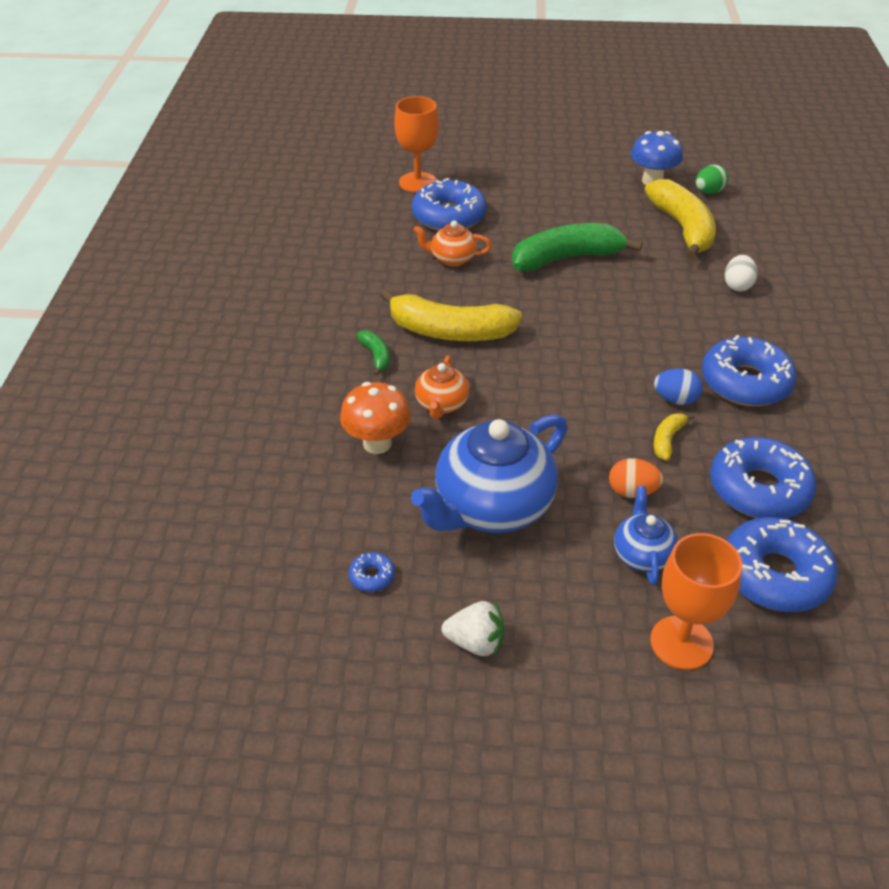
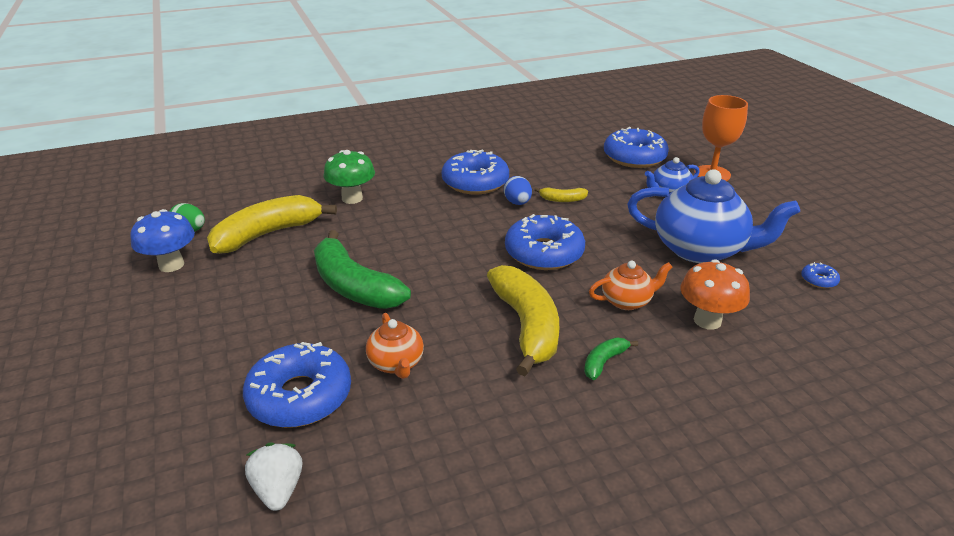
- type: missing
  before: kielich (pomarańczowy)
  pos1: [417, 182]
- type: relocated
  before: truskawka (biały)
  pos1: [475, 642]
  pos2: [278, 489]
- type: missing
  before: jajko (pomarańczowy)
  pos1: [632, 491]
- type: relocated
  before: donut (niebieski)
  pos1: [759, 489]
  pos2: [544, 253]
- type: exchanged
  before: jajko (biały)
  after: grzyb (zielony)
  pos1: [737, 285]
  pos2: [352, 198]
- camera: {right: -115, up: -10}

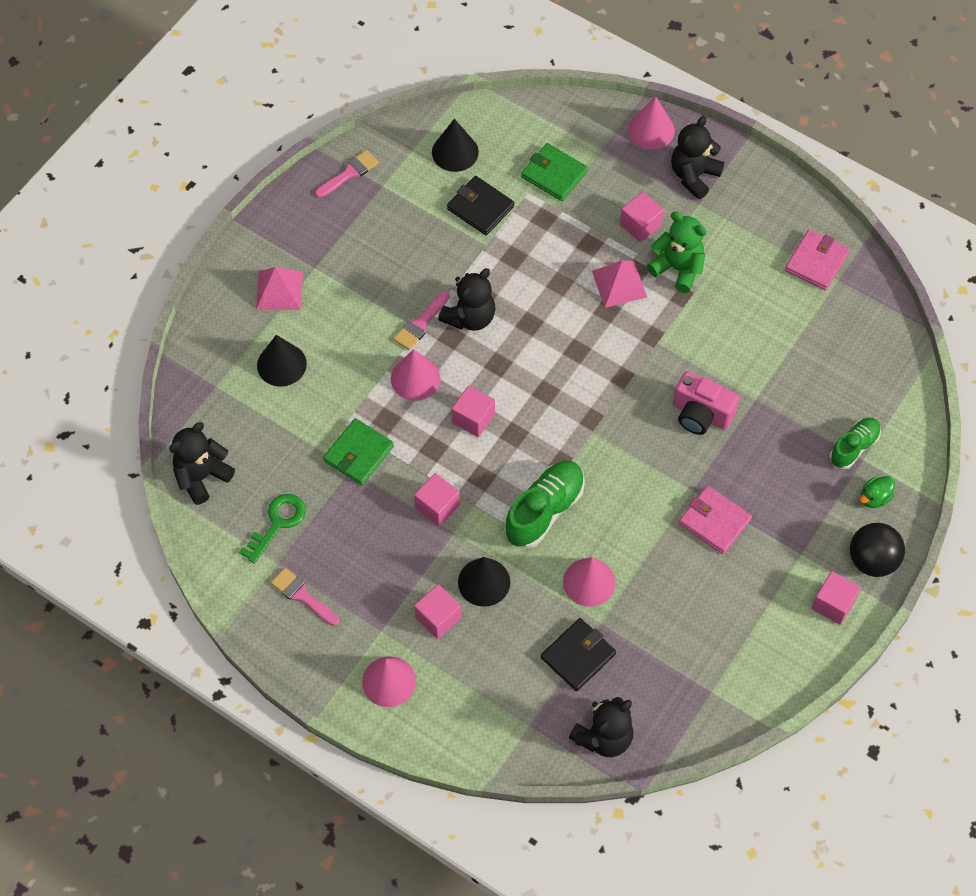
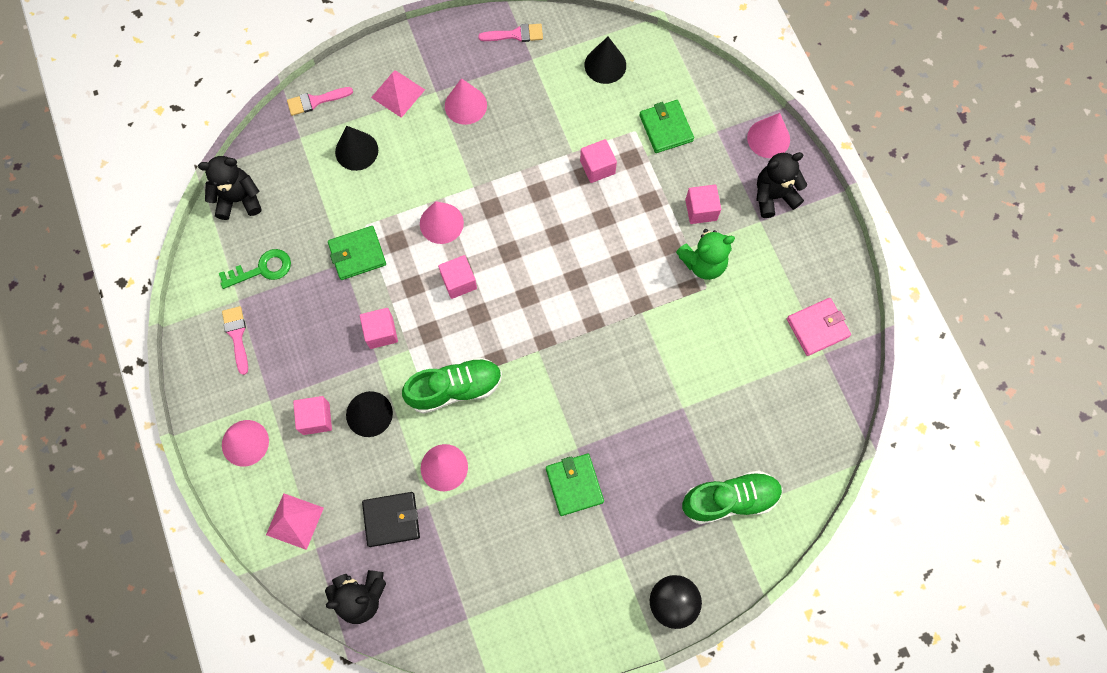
- type: relocated
  before: pędzel (różowy)
  pos1: [420, 324]
  pos2: [315, 101]
- type: missing
  before: miś (czarny)
  pos1: [470, 317]
- type: missing
  before: portfel (czarny)
  pos1: [480, 208]
- type: relocated
  before: piramida (różowy)
  pos1: [619, 284]
  pos2: [295, 521]
- type: spun
  before: miś (zielony)
  pos1: [678, 268]
  pos2: [703, 263]
  turn: 90
- type: missing
  before: aparat fotograficzny (różowy)
  pos1: [701, 414]
- type: colour
  before: portfel (różowy)
  after: portfel (zielony)
  pos1: [714, 521]
  pos2: [574, 485]
- type: relocated
  before: sześcian (różowy)
  pos1: [833, 604]
  pos2: [597, 167]
- type: size
  before: but (zielony)
  pos1: [854, 447]
  pos2: [729, 500]
  scale: 1.58
- type: missing
  before: kaczka (zielony)
  pos1: [874, 498]
- type: appeared
  after: stożek (różowy)
  pos2: [465, 105]
- camera: {right: 35, up: 10}

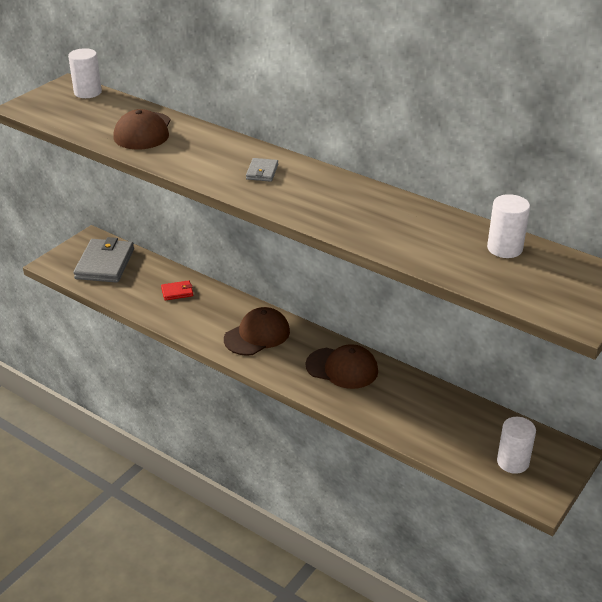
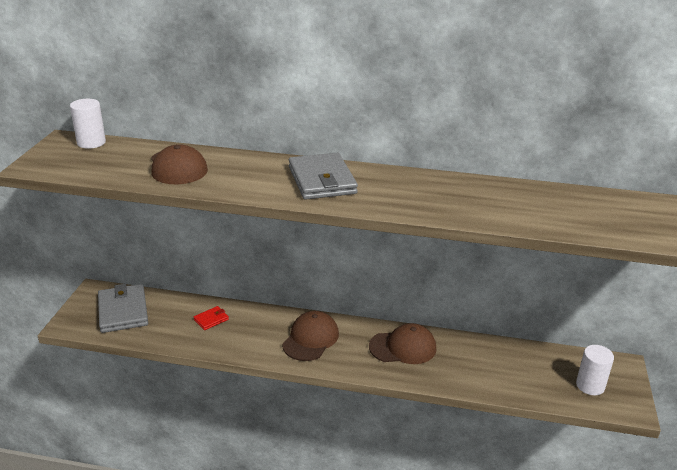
- type: size
  before: portfel (szary)
  pos1: [262, 172]
  pos2: [322, 180]
  scale: 2.12
- type: missing
  before: walec (biały)
  pos1: [504, 248]
- camera: {right: -25, up: -5}

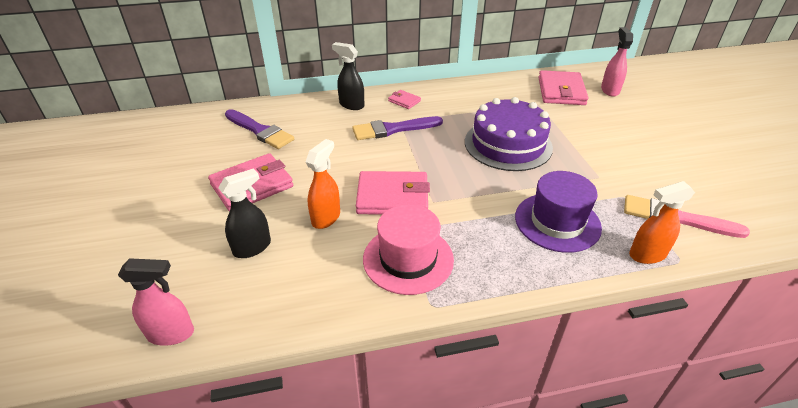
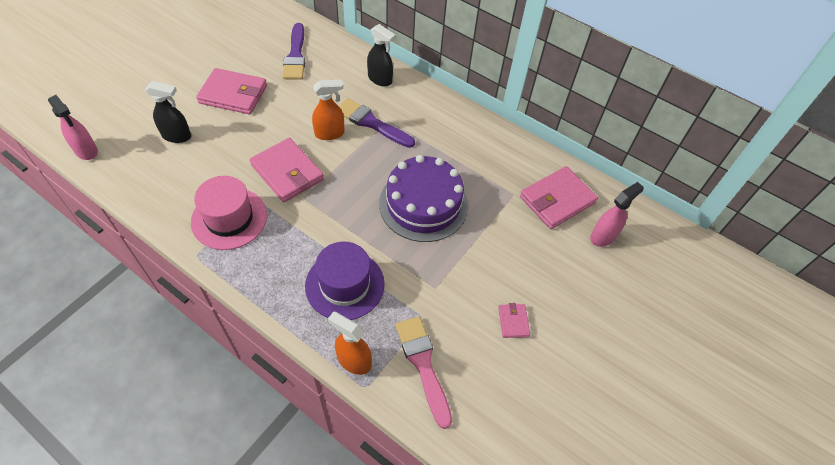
- type: relocated
  before: spryskiwacz (pomarańczowy)
  pos1: [326, 217]
  pos2: [330, 133]
- type: spun
  before: spryskiwacz (czarny)
  pos1: [351, 105]
  pos2: [380, 79]
  turn: 135
- type: relocated
  before: portfel (różowy)
  pos1: [404, 101]
  pos2: [513, 322]
- camera: {right: 45, up: 15}

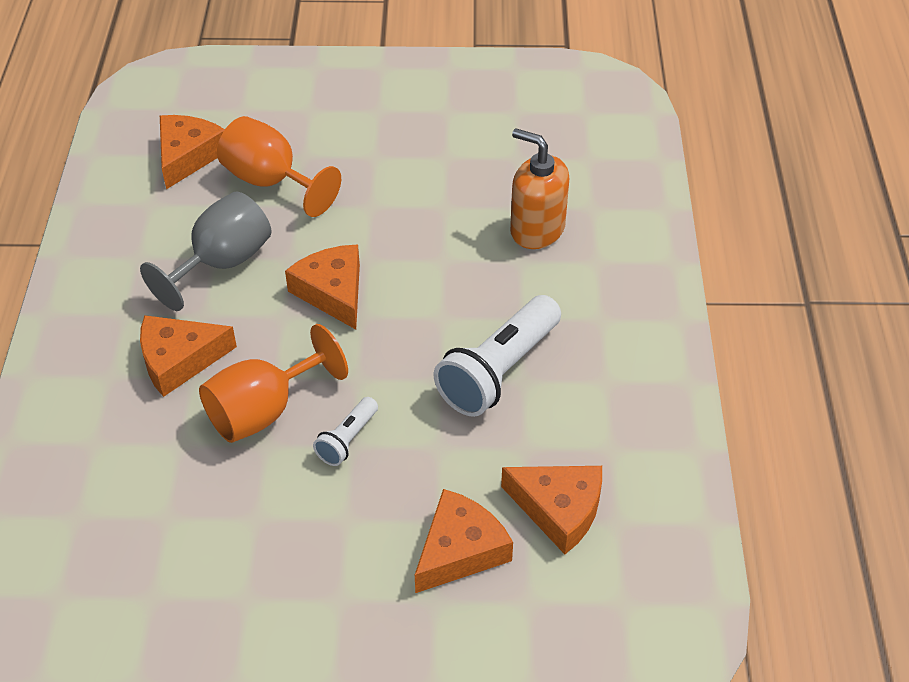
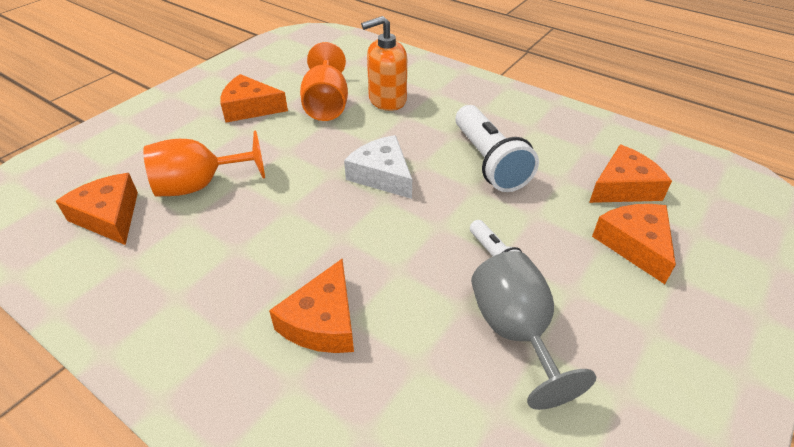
- type: relocated
  before: kielich (szary)
  pos1: [222, 263]
  pos2: [515, 332]
- type: relocated
  before: kielich (pomarańczowy)
  pos1: [264, 411]
  pos2: [326, 104]
- type: relocated
  before: ser (pomarańczowy)
  pos1: [332, 292]
  pos2: [250, 108]
- type: appeared
  after: ser (biały)
  pos2: [382, 175]
- camera: {right: -55, up: -5}

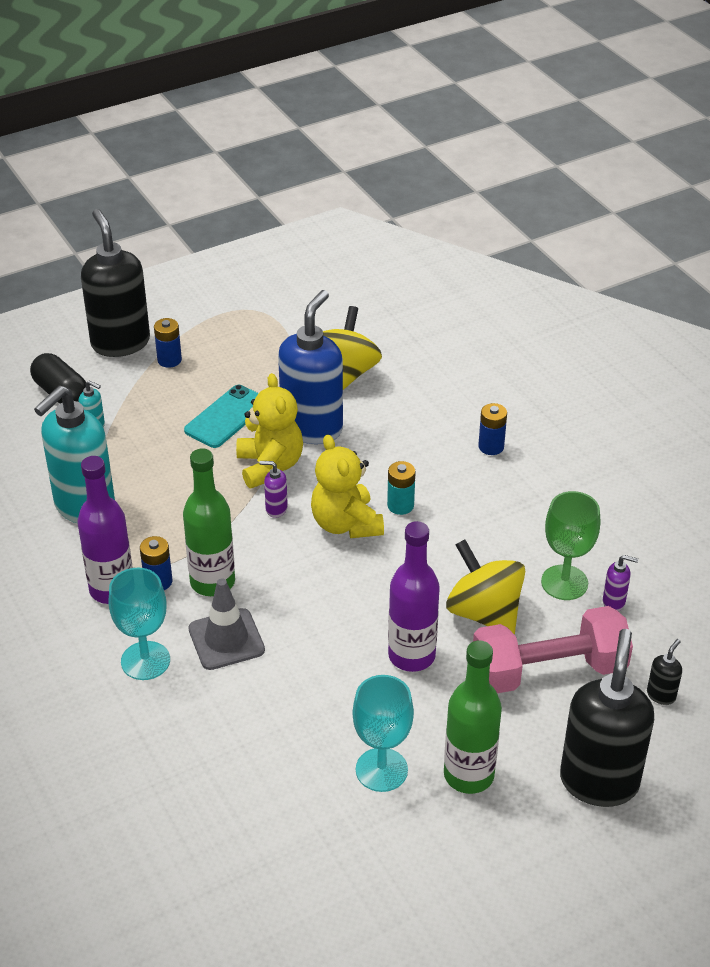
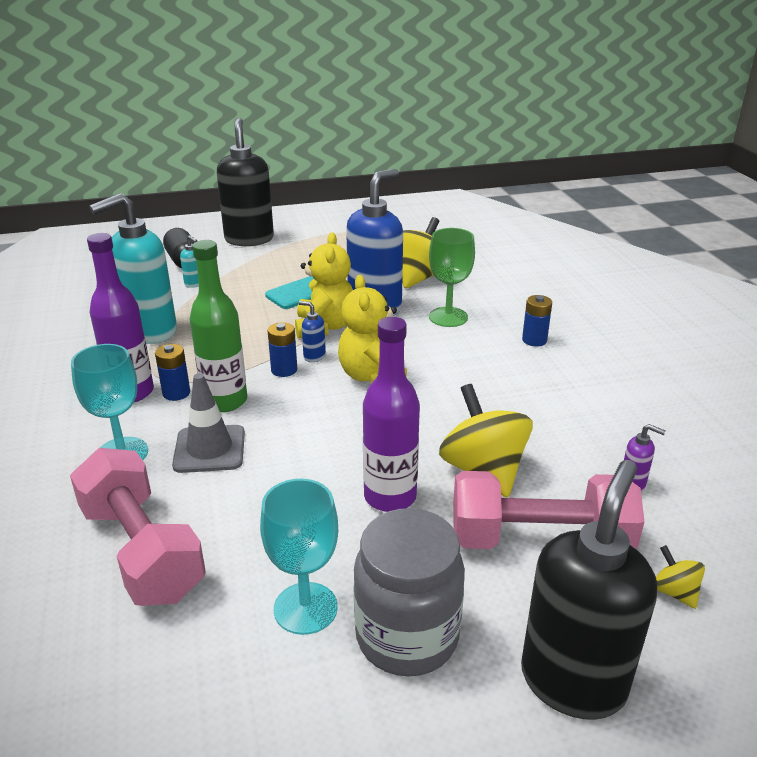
- type: relocated
  before: bateria (niebieski)
  pos1: [169, 360]
  pos2: [284, 370]
- type: colour
  before: dozownik mydła (fioletowy)
  after: dozownik mydła (niebieski)
  pos1: [276, 509]
  pos2: [314, 356]
- type: missing
  before: bateria (turkusowy)
  pos1: [400, 505]
- type: exchanged
  before: butelka (zielony)
  after: słoik (szary)
  pos1: [468, 775]
  pos2: [407, 636]
- type: relocated
  before: kielich (zielony)
  pos1: [564, 582]
  pos2: [448, 317]
- type: exchanged
  before: dozownik mydła (czarny)
  after: bączek (żółty)
  pos1: [661, 695]
  pos2: [674, 592]
- type: appeared
  after: hantel (różowy)
  pos2: [142, 551]
- camera: {right: 15, up: -10}

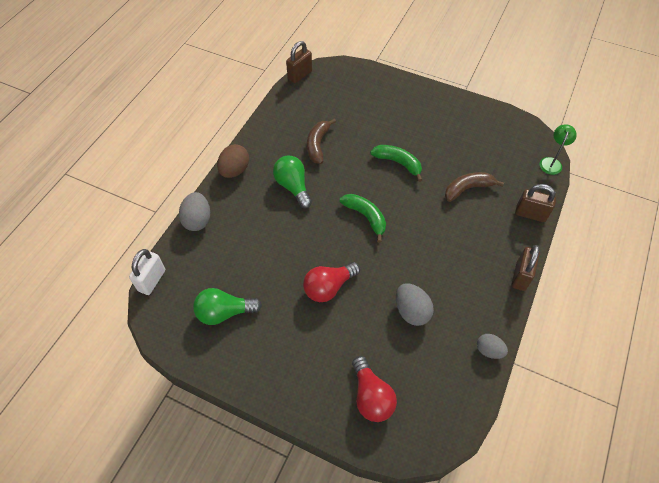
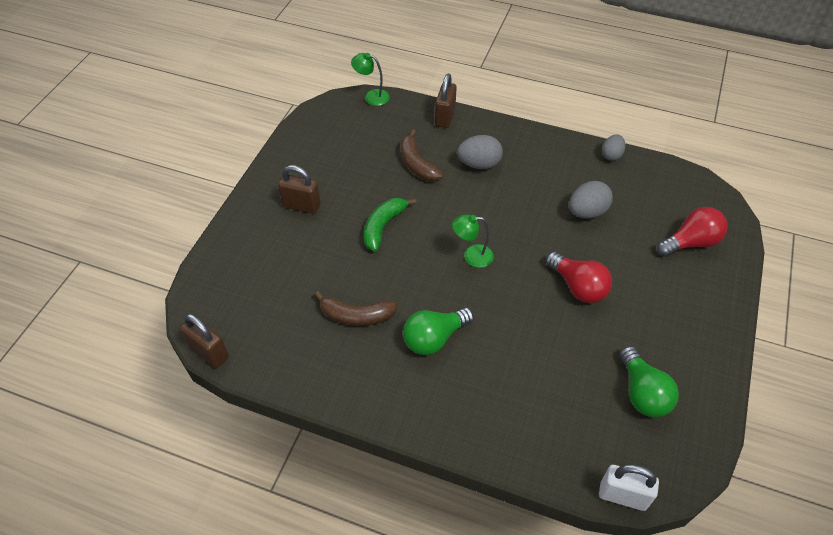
- type: relocated
  before: jajko (szary)
  pos1: [197, 220]
  pos2: [479, 164]
- type: missing
  before: jajko (brązowy)
  pos1: [235, 170]
- type: exchanged
  before: banan (zielony)
  after: lampka (zielony)
  pos1: [366, 217]
  pos2: [472, 256]
- type: relocated
  before: kłódka (brązowy)
  pos1: [520, 276]
  pos2: [302, 205]
- camera: {right: -95, up: -5}

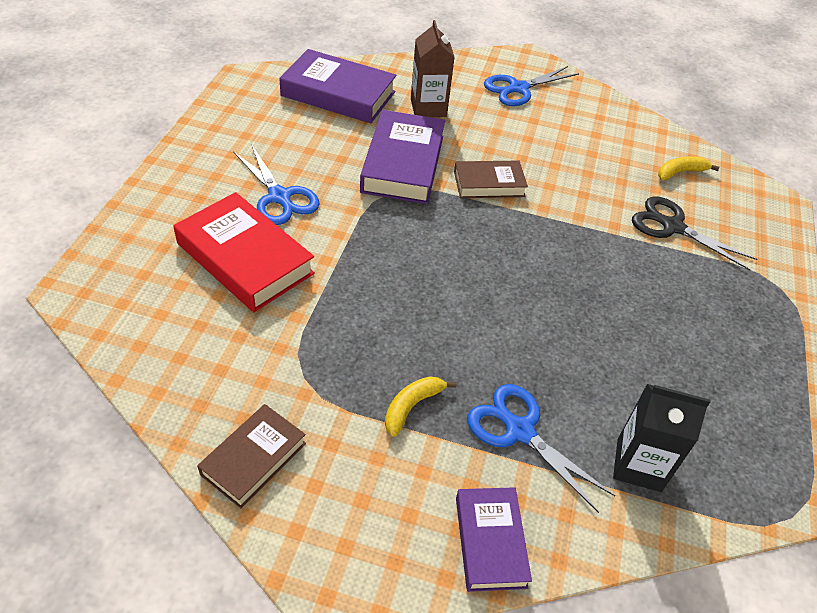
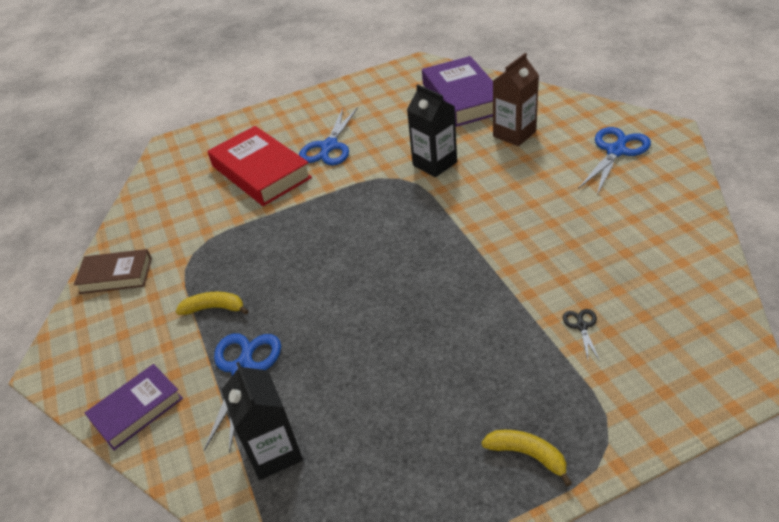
- type: spun
  before: książka (czerwony)
  pos1: [245, 258]
  pos2: [261, 172]
  turn: -45
- type: exchanged
  before: książka (fioletowy)
  after: karton mleka (czarny)
  pos1: [403, 164]
  pos2: [434, 164]
- type: missing
  before: książka (brązowy)
  pos1: [489, 184]
- type: spun
  before: nożyczki (niebieski)
  pos1: [518, 89]
  pos2: [616, 151]
  turn: 105
- type: size
  before: nożyczki (czarny)
  pos1: [672, 226]
  pos2: [581, 326]
  scale: 0.48
- type: relocated
  before: banan (żółty)
  pos1: [680, 172]
  pos2: [527, 455]
- camera: {right: 60, up: -5}

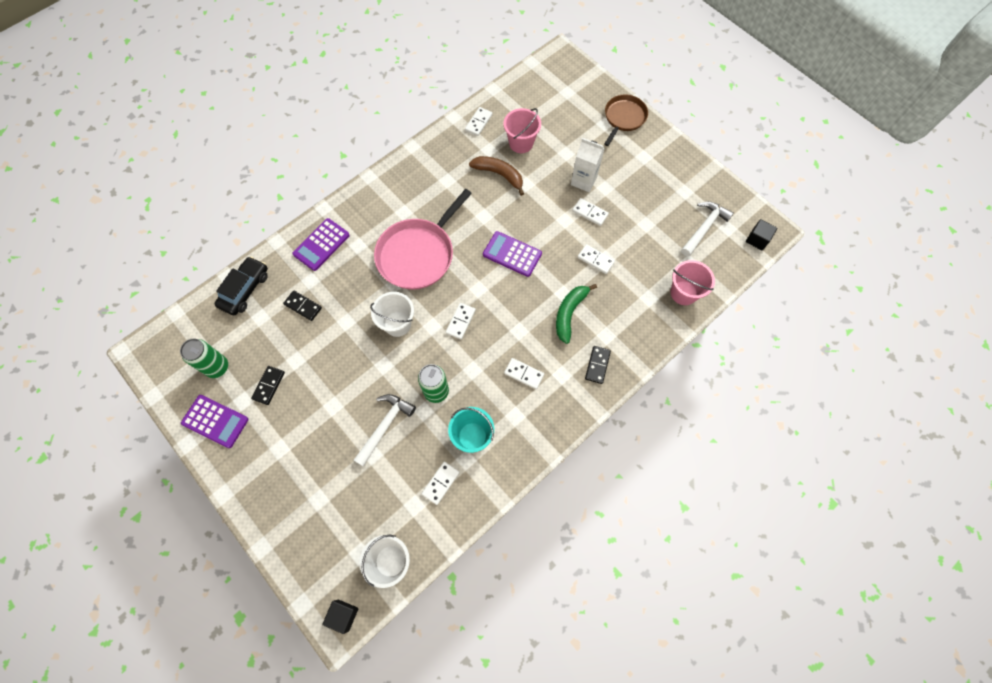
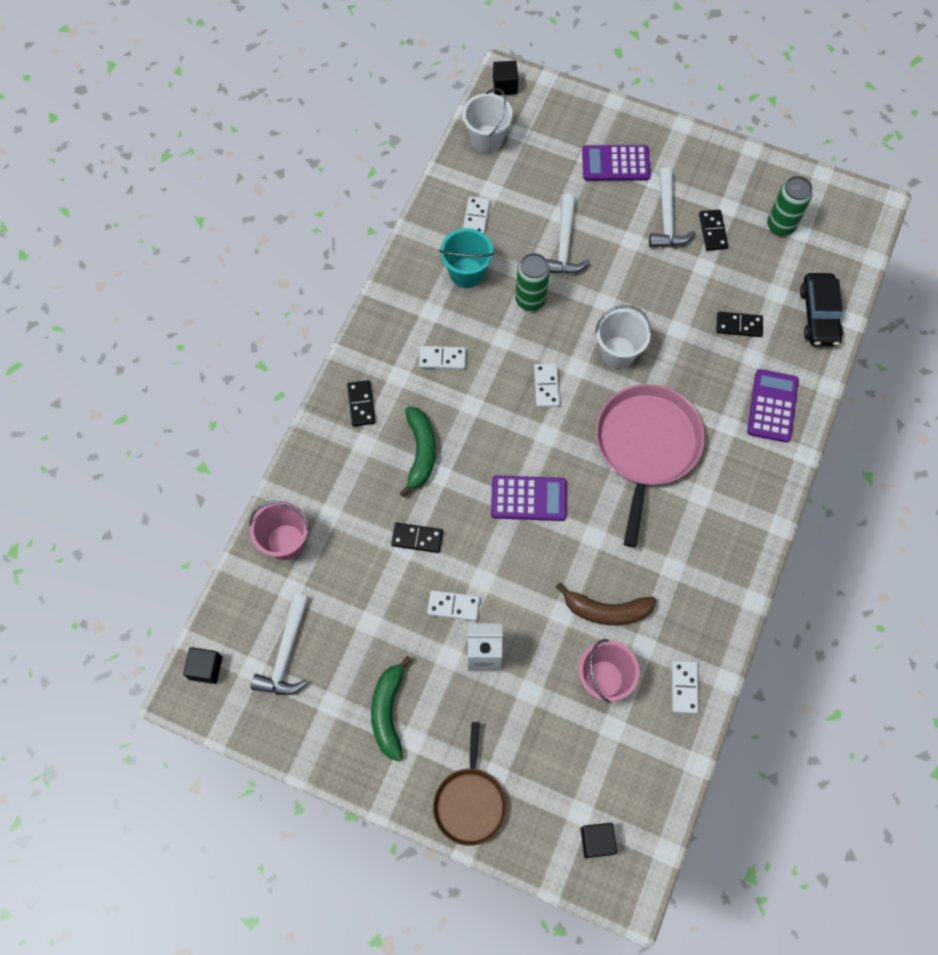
- type: relocated
  before: kalkulator (fioletowy)
  pos1: [215, 421]
  pos2: [615, 164]
- type: colour
  before: kostka domina (biały)
  after: kostka domina (czarny)
  pos1: [595, 260]
  pos2: [417, 538]
- type: appeared
  after: banan (zielony)
  pos2: [388, 711]
- type: appeared
  after: sześcian (czarny)
  pos2: [596, 841]
- type: appeared
  after: młotek (biały)
  pos2: [667, 218]
- camera: {right: 155, up: 0}

